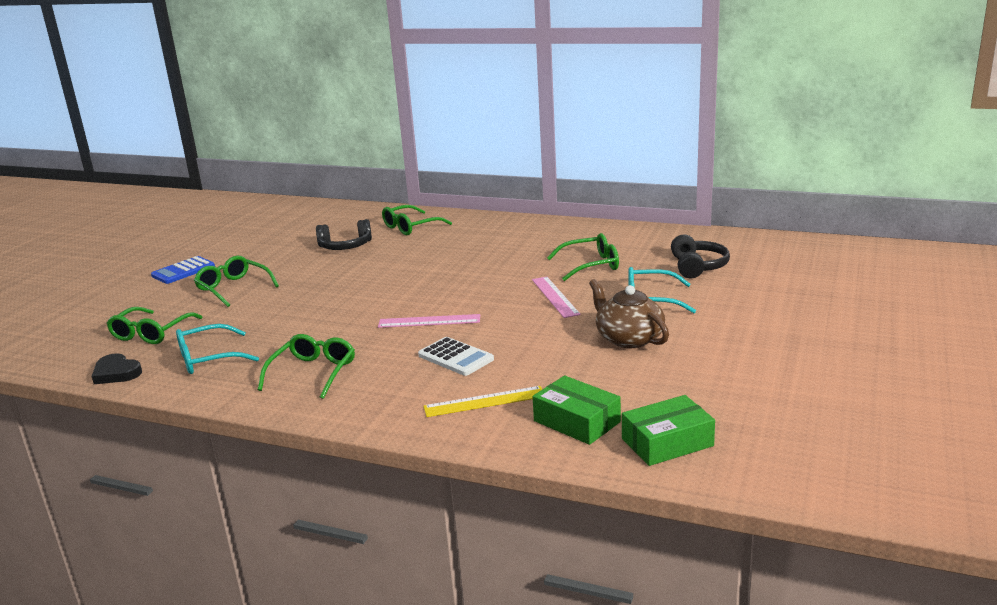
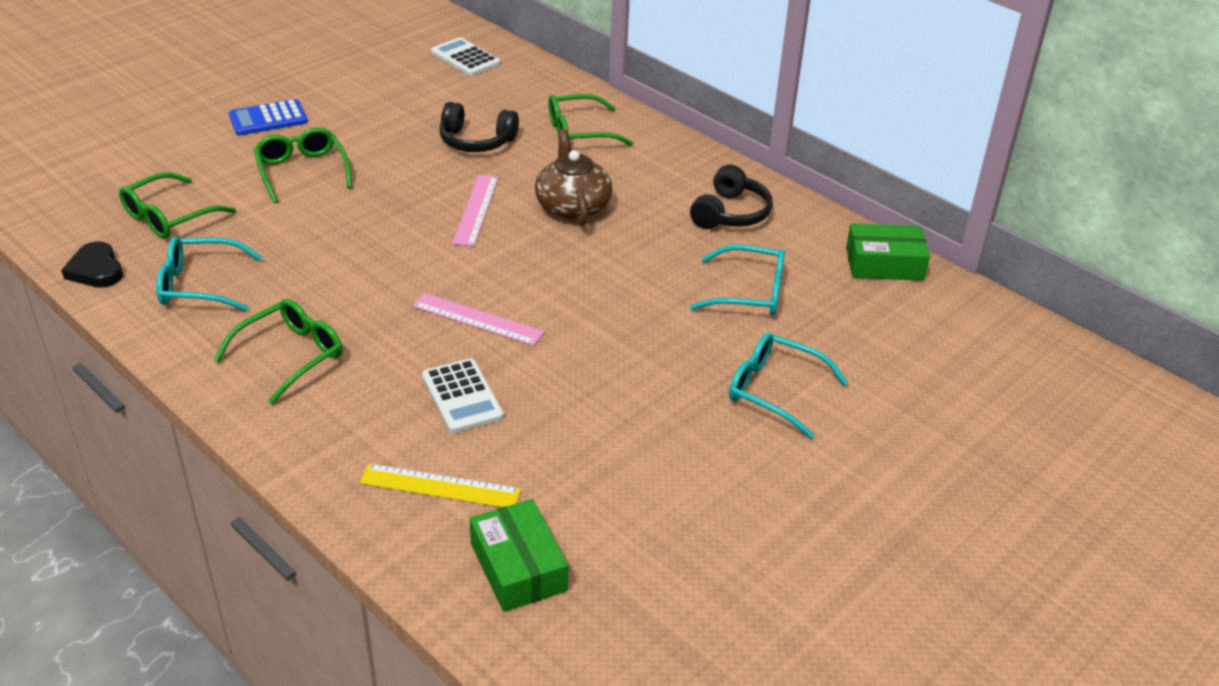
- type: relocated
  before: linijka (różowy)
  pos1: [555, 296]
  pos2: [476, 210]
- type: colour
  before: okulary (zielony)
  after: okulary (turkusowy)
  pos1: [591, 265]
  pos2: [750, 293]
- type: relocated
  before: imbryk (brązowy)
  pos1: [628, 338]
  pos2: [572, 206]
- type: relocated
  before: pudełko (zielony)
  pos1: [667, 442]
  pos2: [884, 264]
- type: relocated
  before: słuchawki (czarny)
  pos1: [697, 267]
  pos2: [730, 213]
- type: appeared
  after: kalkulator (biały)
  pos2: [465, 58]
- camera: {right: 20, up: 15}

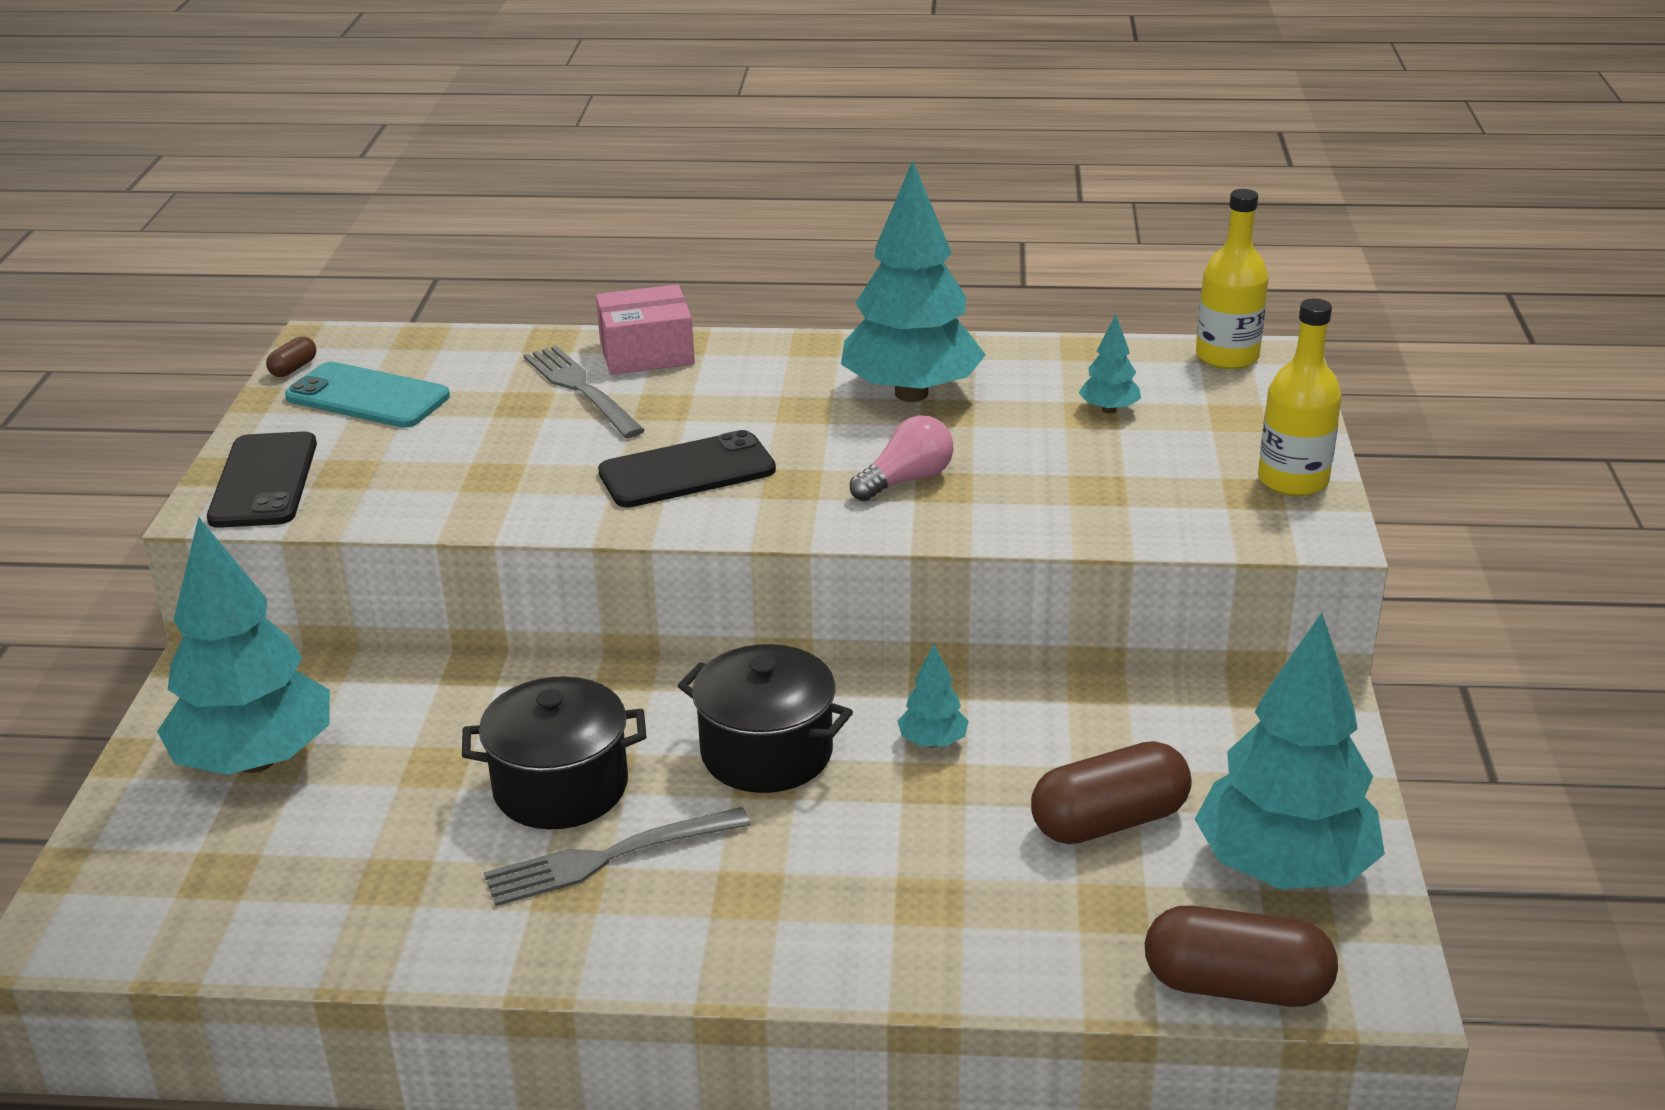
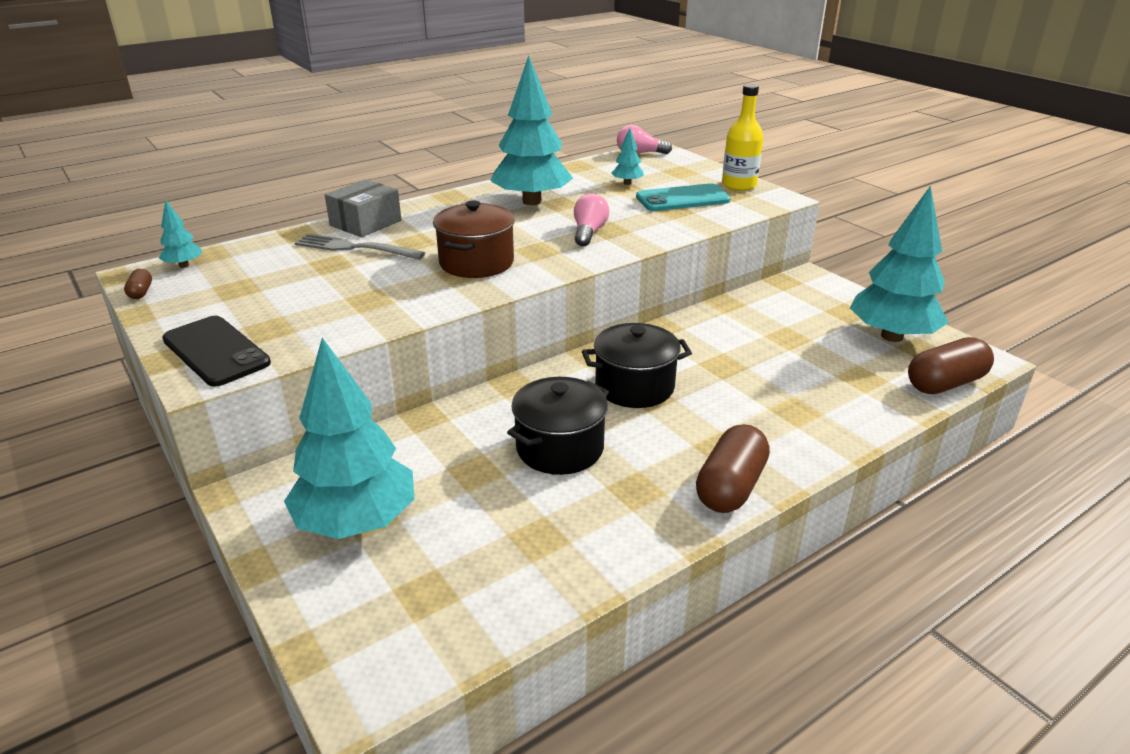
- type: relocated
  before: telefon (turkusowy)
  pos1: [368, 397]
  pos2: [682, 199]
- type: missing
  before: widelec (szary)
  pos1: [609, 858]
- type: colour
  before: pudełko (różowy)
  after: pudełko (szary)
  pos1: [646, 352]
  pos2: [365, 223]
- type: exchanged
  before: telefon (czarny)
  after: garnek (brązowy)
  pos1: [687, 471]
  pos2: [476, 263]
- type: relocated
  before: drzewko (turkusowy)
  pos1: [932, 742]
  pos2: [184, 265]
- type: relocated
  before: kapsułka (brązowy)
  pos1: [1109, 822]
  pos2: [730, 487]
- type: exchanged
  before: butelka (żółty)
  after: żarówka (różowy)
  pos1: [1227, 356]
  pos2: [639, 154]
- camera: {right: -40, up: 0}

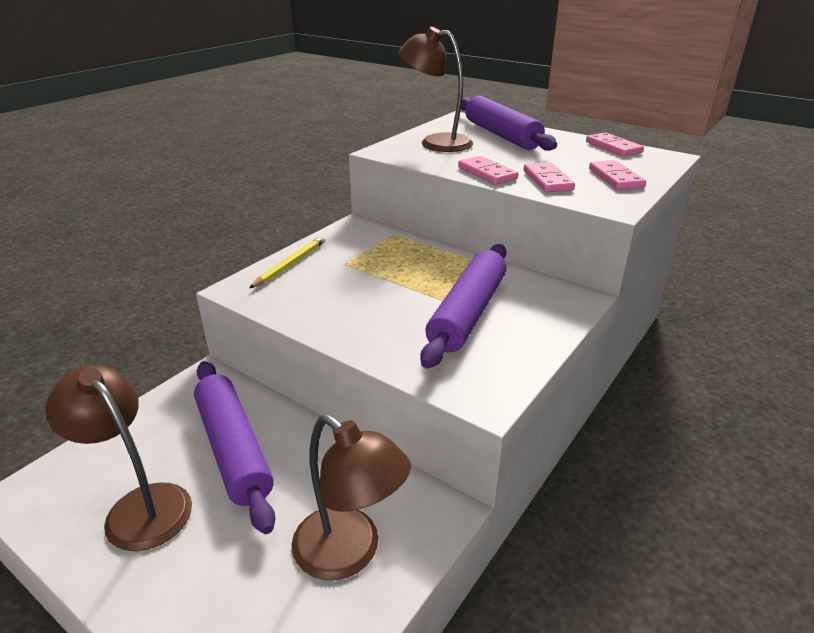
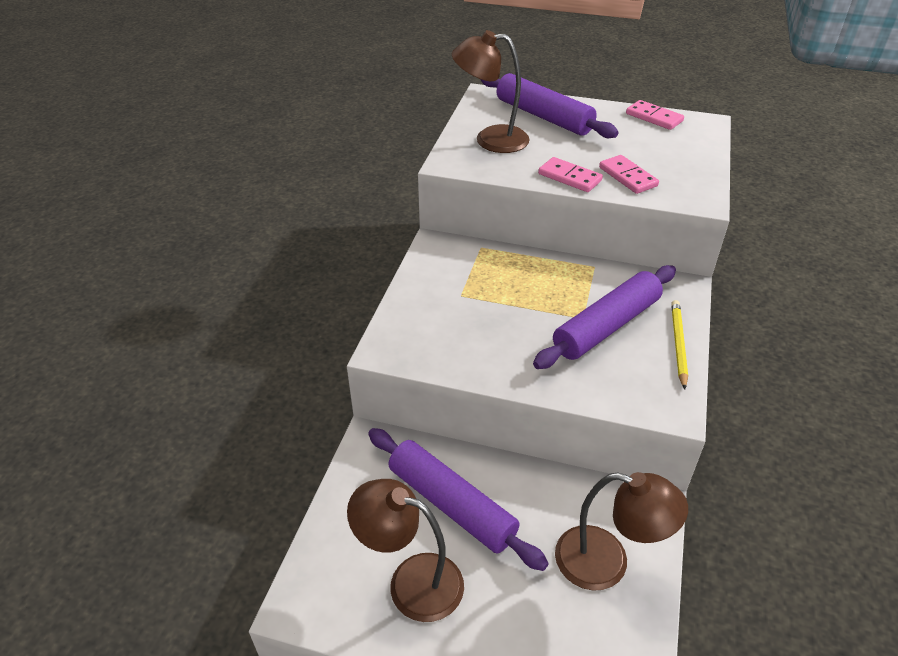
- type: relocated
  before: ołówek (żółty)
  pos1: [290, 264]
  pos2: [678, 344]
- type: spun
  before: wałek do ciasta (fioletowy)
  pos1: [468, 313]
  pos2: [607, 326]
  turn: 45
- type: missing
  before: kostka domina (różowy)
  pos1: [615, 178]
- camera: {right: -20, up: 10}

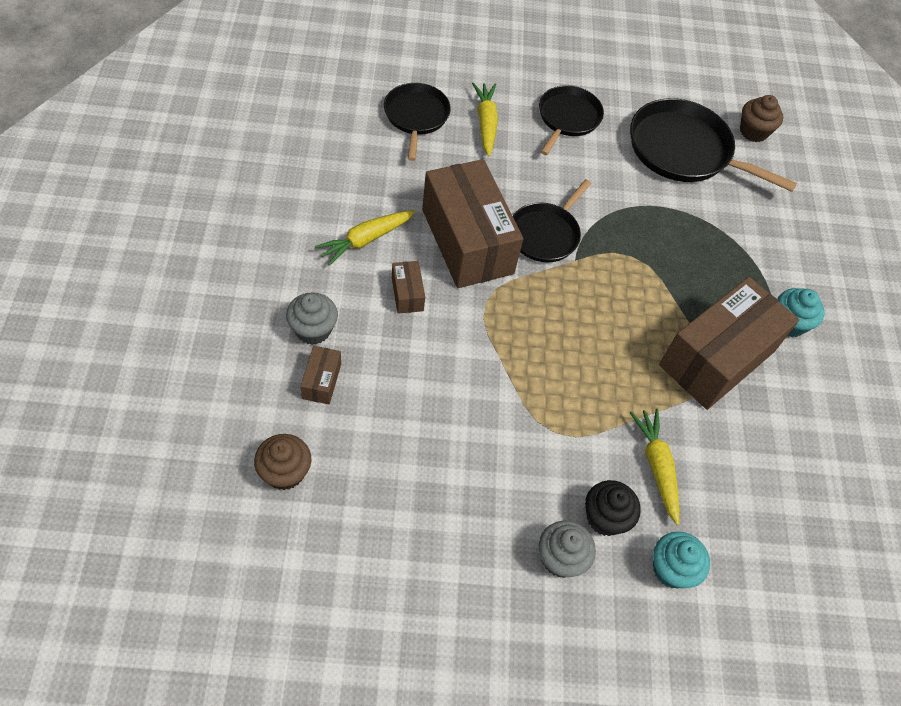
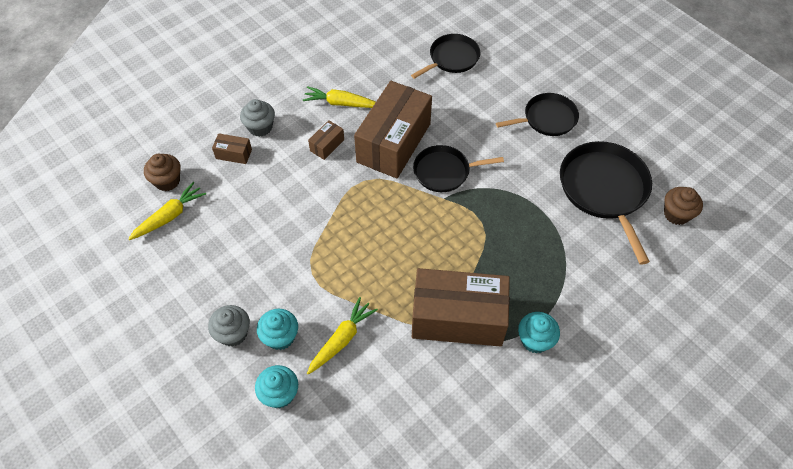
- type: spun
  before: pudełko (brązowy)
  pos1: [321, 381]
  pos2: [234, 154]
  turn: 45
- type: relocated
  before: marchewka (żółty)
  pos1: [485, 123]
  pos2: [169, 216]
- type: colour
  before: muffinka (czarny)
  after: muffinka (turkusowy)
  pos1: [605, 518]
  pos2: [280, 337]
- camera: {right: 55, up: 0}

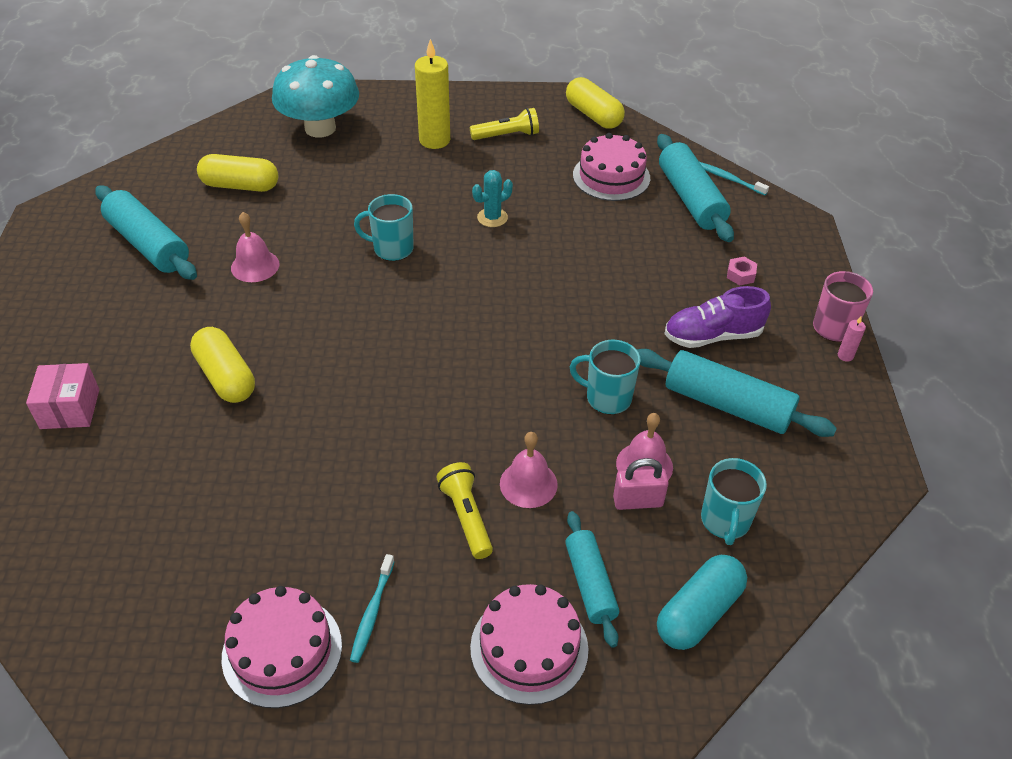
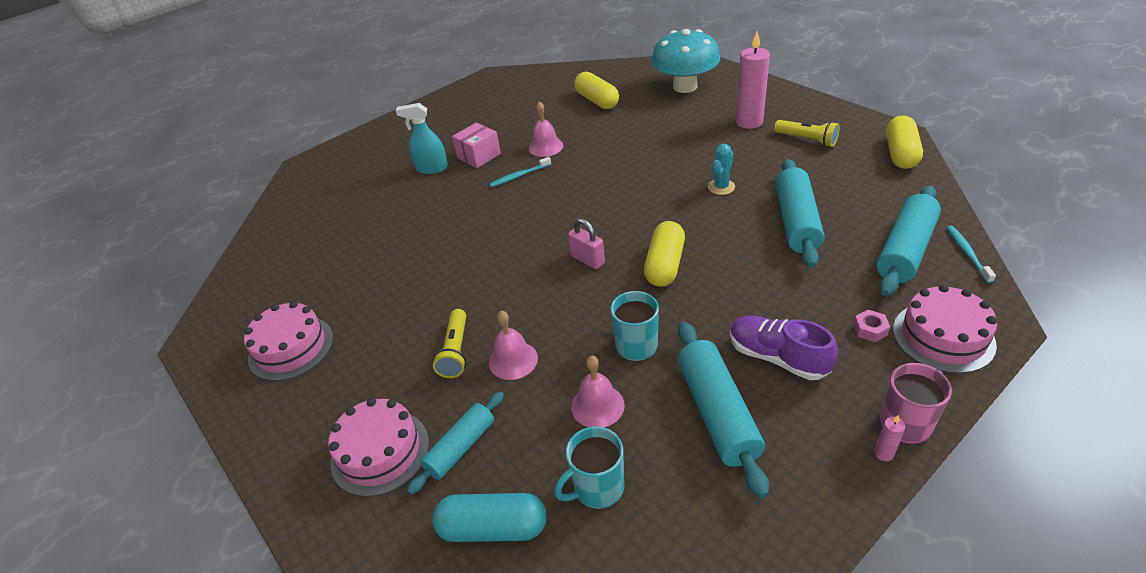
- type: relocated
  before: pudełko (różowy)
  pos1: [70, 409]
  pos2: [479, 156]
- type: relocated
  before: wałek do ciasta (turkusowy)
  pos1: [148, 244]
  pos2: [796, 222]
- type: relocated
  before: kapsułka (żółty)
  pos1: [225, 377]
  pos2: [664, 265]
- type: relocated
  before: szczoteczka do zębów (turkusowy)
  pos1: [372, 613]
  pos2: [519, 176]
- type: missing
  before: kubek (turkusowy)
  pos1: [392, 249]
- type: colour
  before: świeca (żółty)
  after: świeca (różowy)
  pos1: [434, 140]
  pos2: [749, 122]
- type: spun
  before: latarka (żółty)
  pos1: [466, 517]
  pos2: [456, 351]
  turn: 150
- type: spun
  before: kaktus (turkusowy)
  pos1: [492, 218]
  pos2: [721, 187]
  turn: -75
- type: relocated
  before: tort (różowy)
  pos1: [611, 176]
  pos2: [943, 337]
- type: relocated
  before: kłódka (różowy)
  pos1: [638, 501]
  pos2: [587, 260]
- type: appeared
  after: spryskiwacz (turkusowy)
  pos2: [432, 168]
- camera: {right: 55, up: -5}

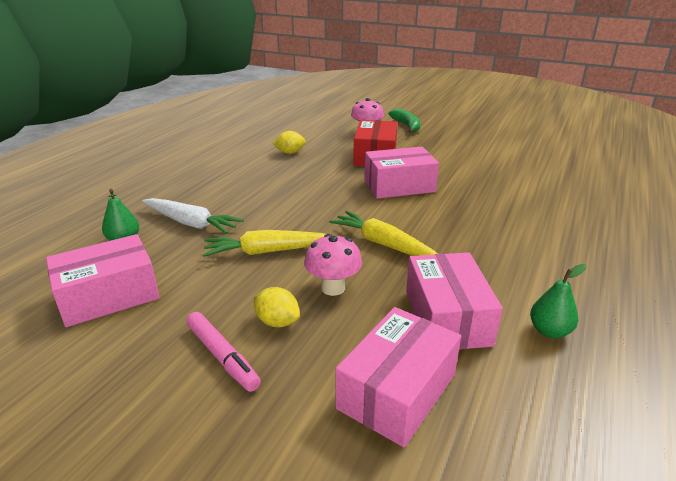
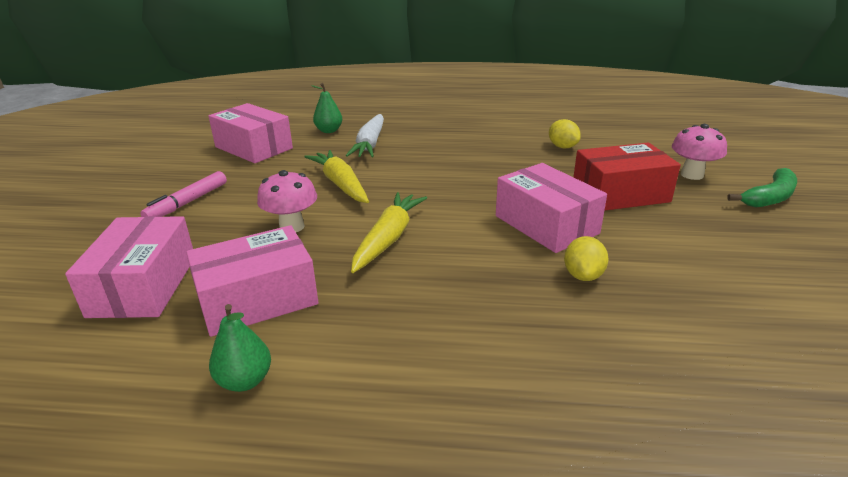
- type: relocated
  before: cytryna (żółty)
  pos1: [277, 322]
  pos2: [583, 275]
- type: spun
  before: pudełko (różowy)
  pos1: [397, 391]
  pos2: [143, 286]
  turn: 75
- camera: {right: 70, up: 0}

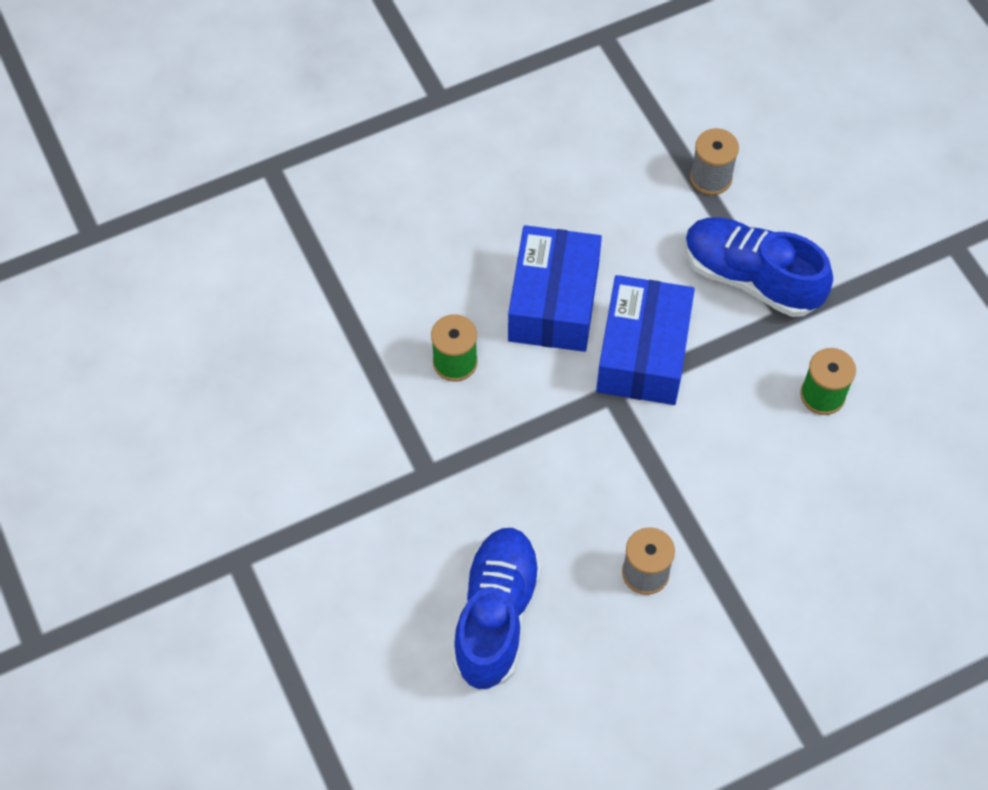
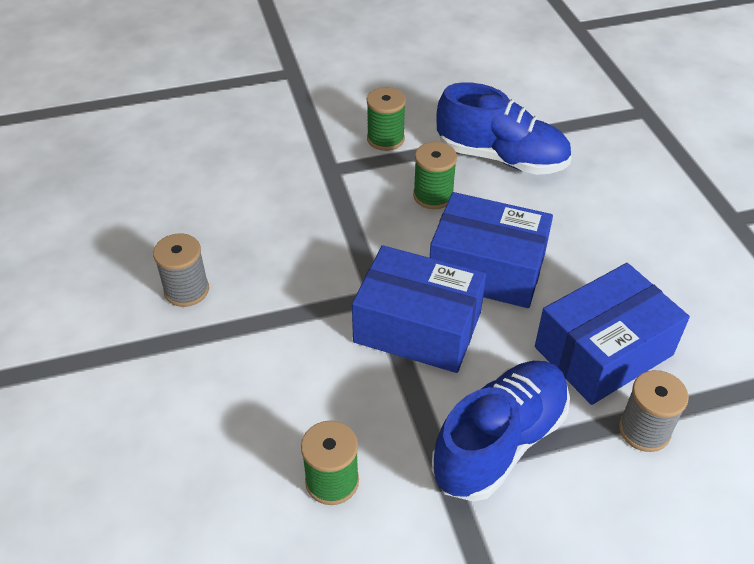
- type: relocated
  before: but (niebieski)
  pos1: [496, 615]
  pos2: [501, 158]
- type: appeared
  after: szpulka (zielony)
  pos2: [385, 139]
- type: appeared
  after: pudełko (niebieski)
  pos2: [603, 351]
- camera: {right: 100, up: -15}

